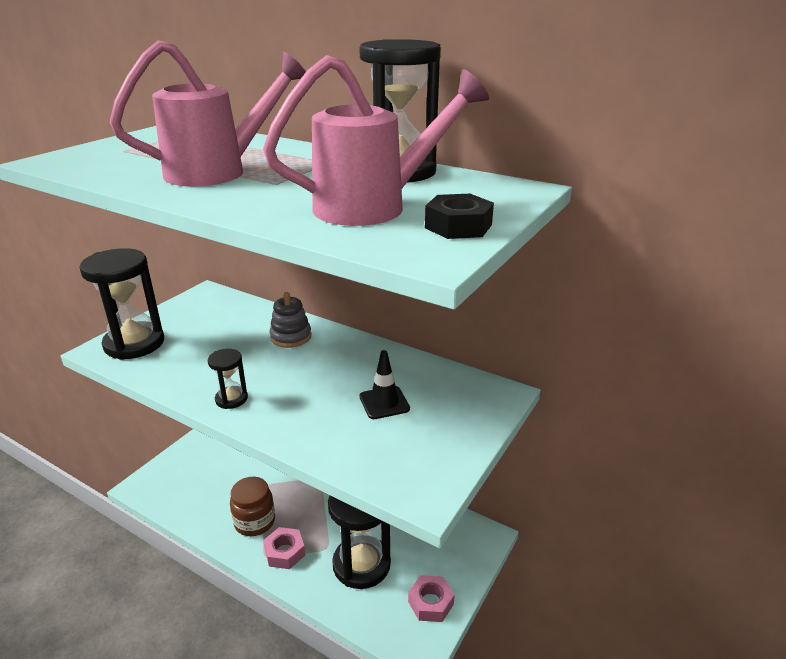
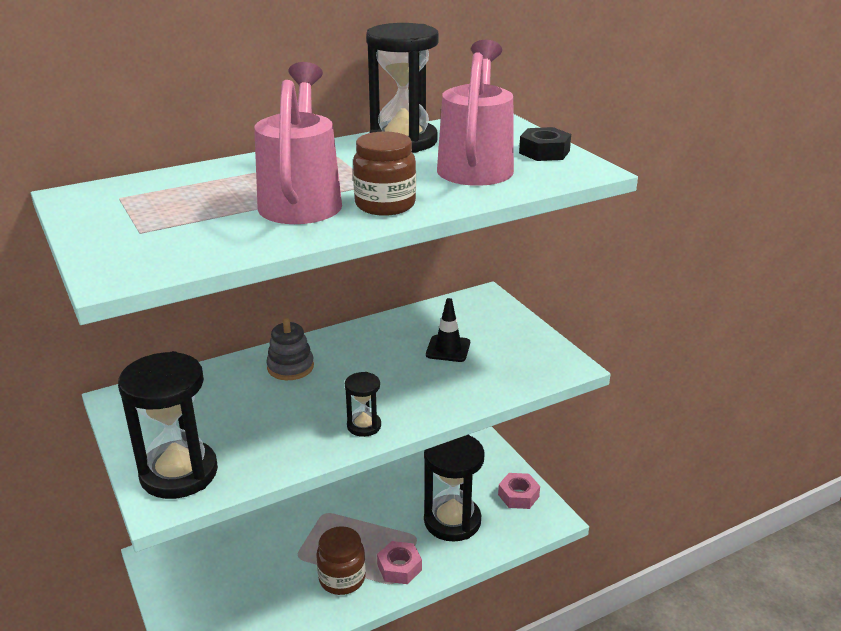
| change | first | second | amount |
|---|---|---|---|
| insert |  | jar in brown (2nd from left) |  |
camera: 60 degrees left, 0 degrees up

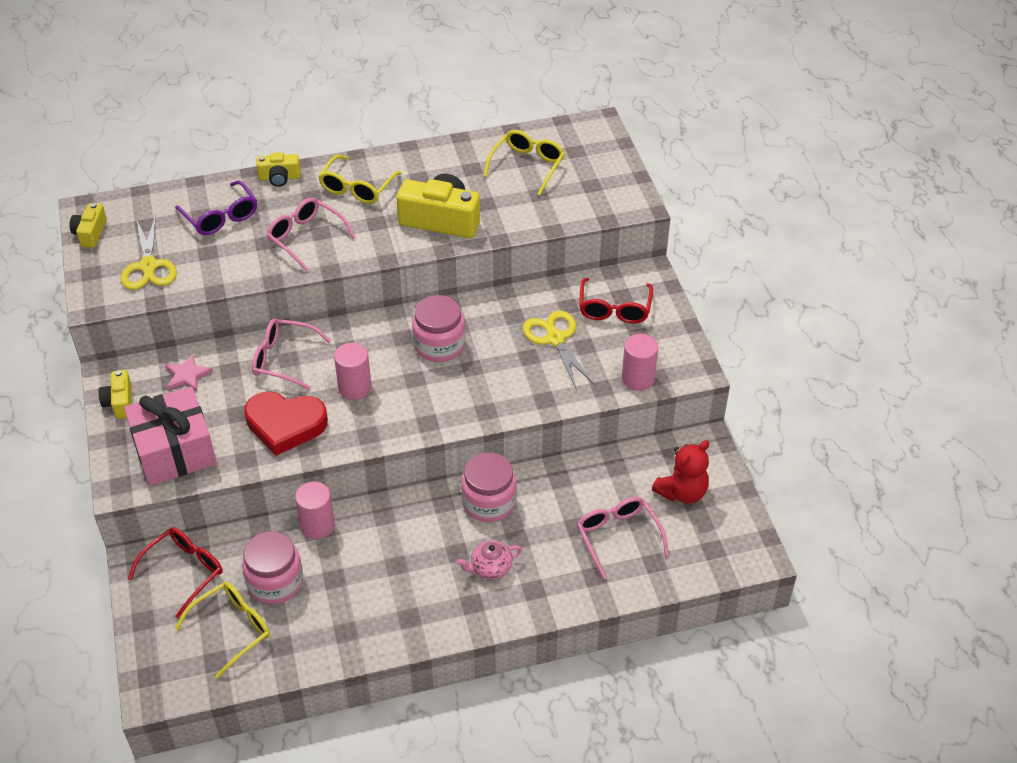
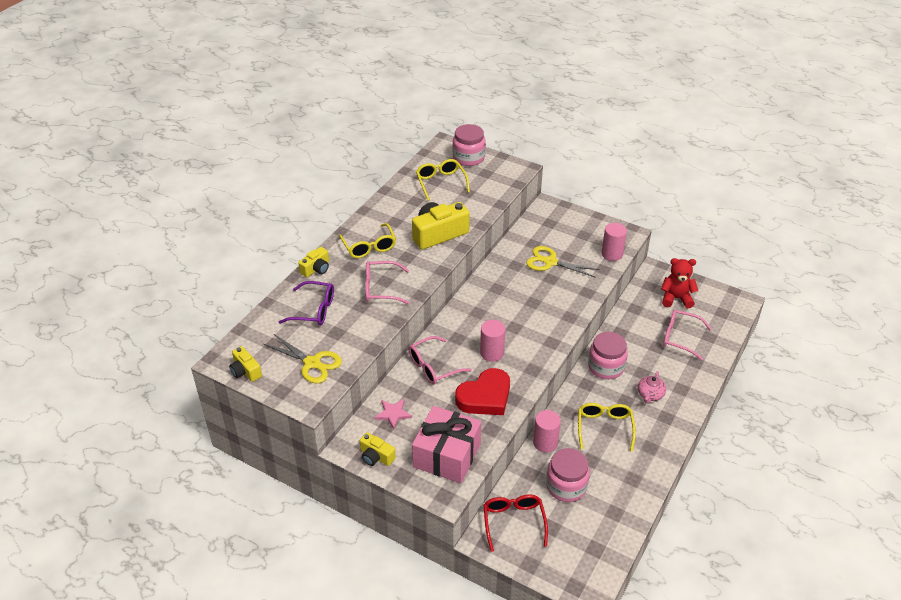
| change | first | second | amount |
|---|---|---|---|
| move | glasses in yellow (1st from left in the first image) | glasses in yellow (3rd from left) |  |
| move | jar in pink (2nd from left in the first image) | jar in pink (1st from left) |  |
| delete | glasses in red (2nd from left) |  |  |
| rotate | teddy bear in red |  | 90 degrees counterclockwise |
camera: 45 degrees left, 5 degrees down

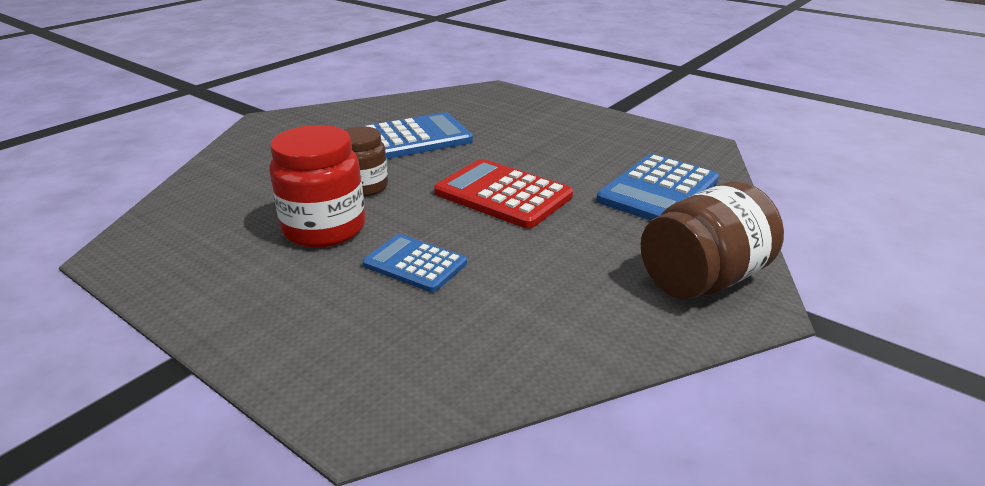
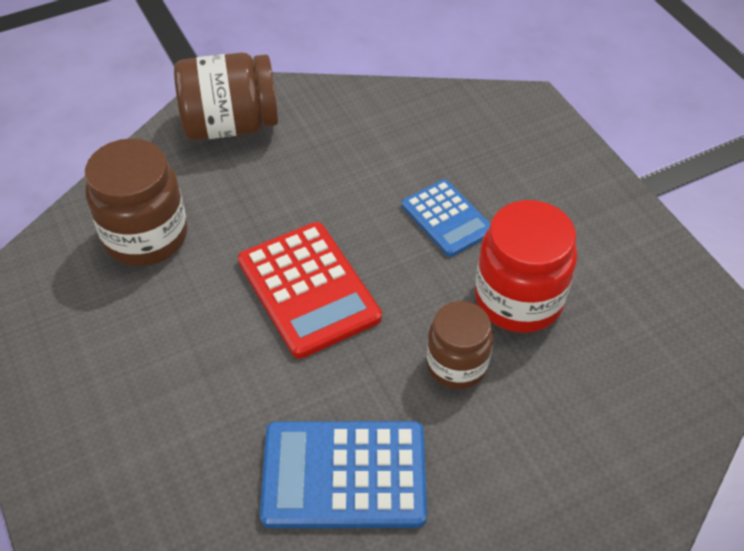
| change | first | second | amount |
|---|---|---|---|
| replace | calculator in blue (3rd from left) | jar in brown (1st from left) |  |
camera: 155 degrees left, 20 degrees up

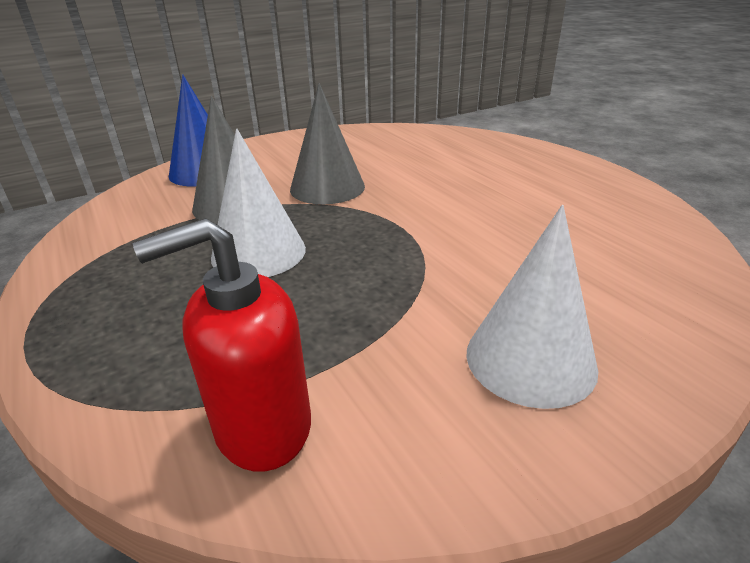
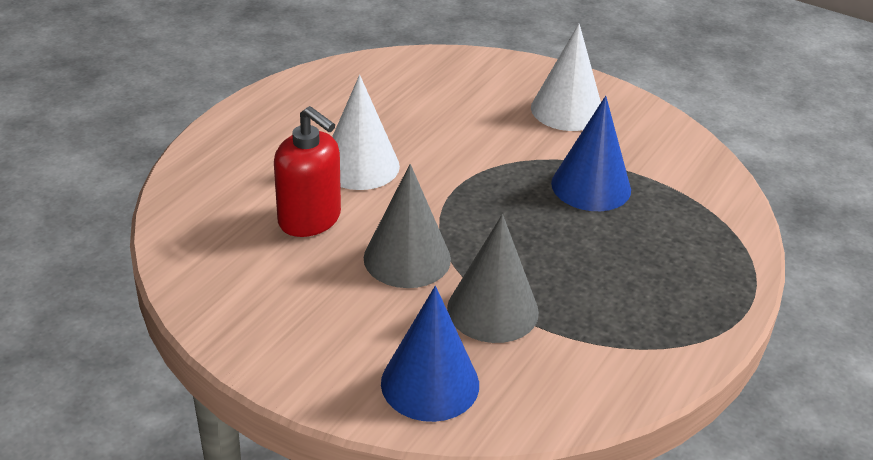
| change | first | second | amount |
|---|---|---|---|
| move | soap dispenser in red |  |  |
| move | cone in white (1st from left) |  |  |
| insert |  | cone in blue (2nd from left) |  |
camera: 120 degrees left, 5 degrees up

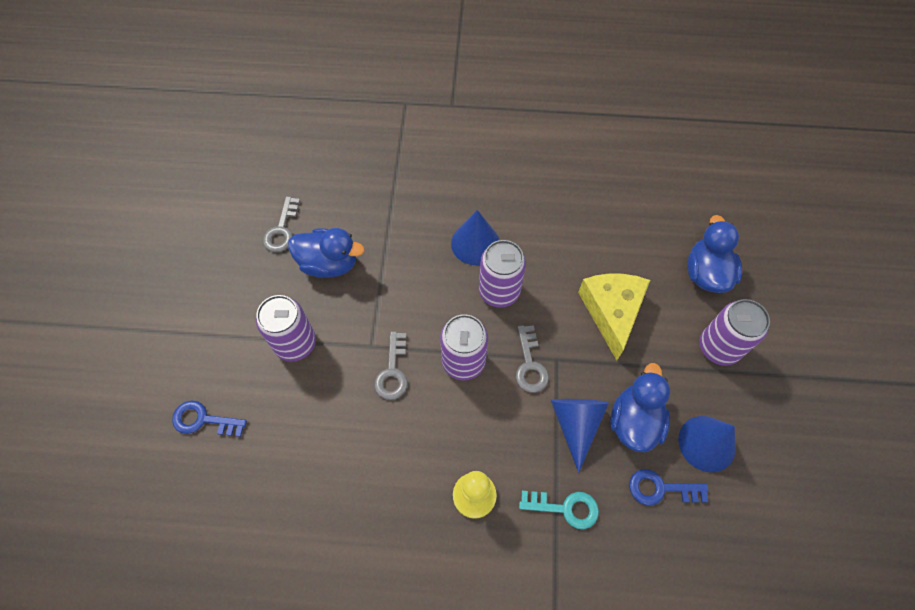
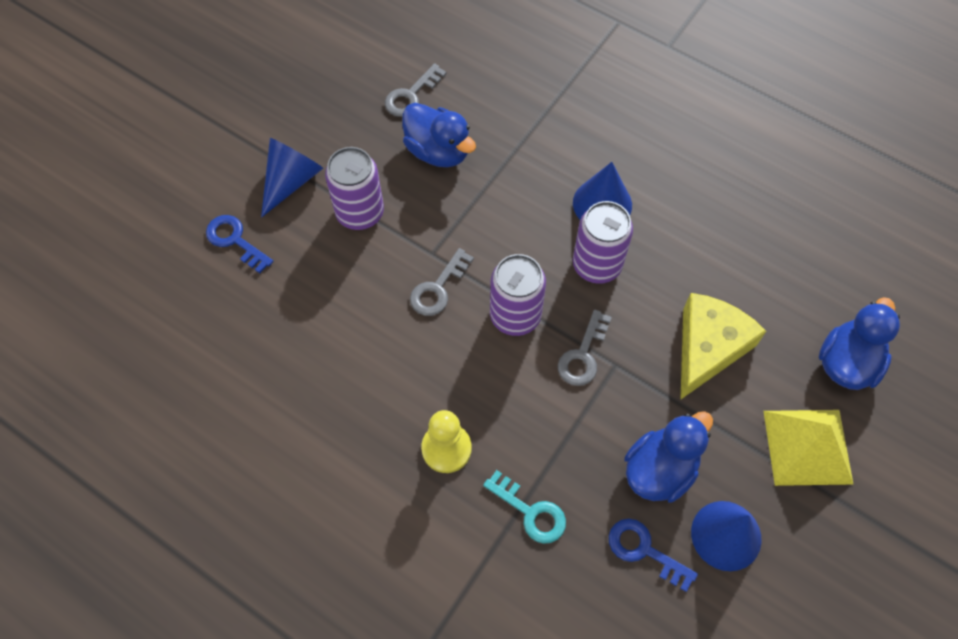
| change | first | second | amount |
|---|---|---|---|
| move | cone in blue (2nd from left in the first image) | cone in blue (1st from left) |  |
| replace | can in purple (4th from left) | pyramid in yellow |  |
camera: 30 degrees right, 0 degrees up

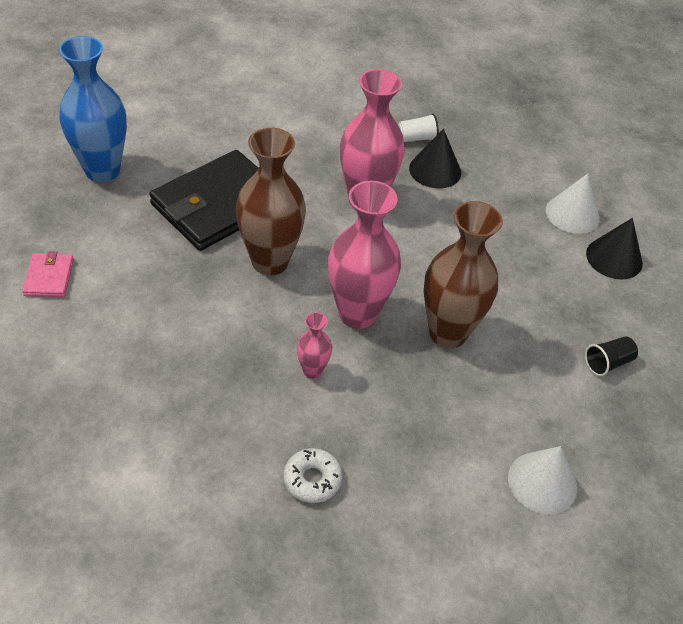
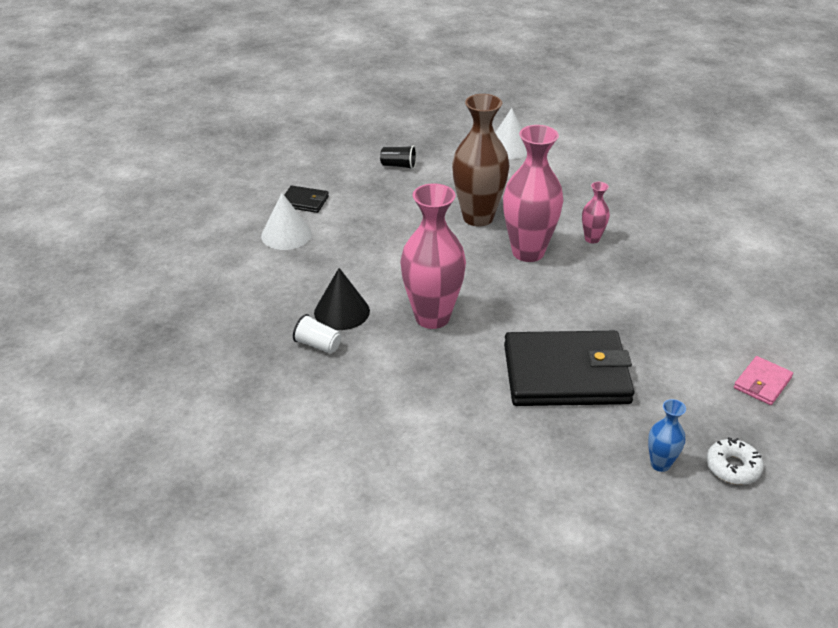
| change | first | second | amount |
|---|---|---|---|
| resize | vase in blue |  | x0.47 |
| delete | vase in brown (1st from left) |  |  |
| move | donut in white |  |  |
| replace | cone in black (2nd from left) | wallet in black (1st from left) |  |
camera: 135 degrees left, 10 degrees down

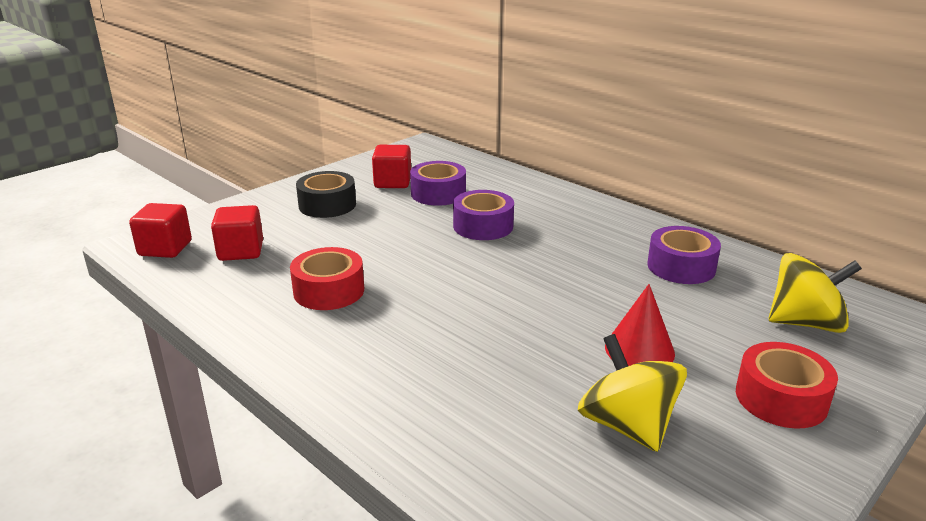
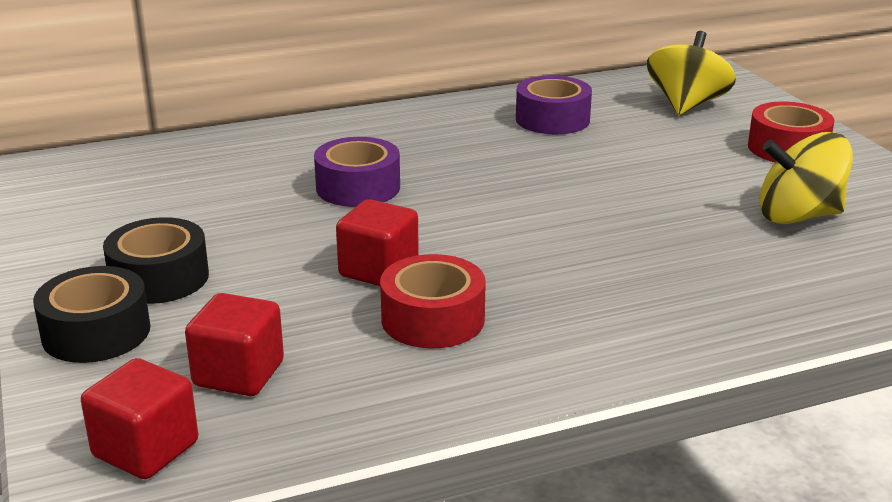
| change | first | second | amount |
|---|---|---|---|
| move | cube in red (3rd from left) |  |  |
| delete | tape in purple (1st from left) |  |  |
| delete | cone in red |  |  |
| insert |  | tape in black (1st from left) |  |
camera: 65 degrees left, 0 degrees up

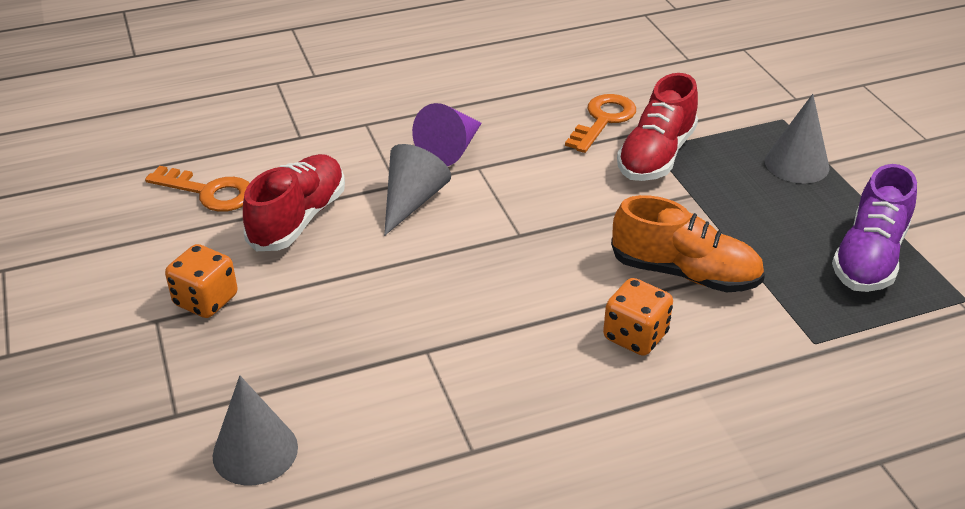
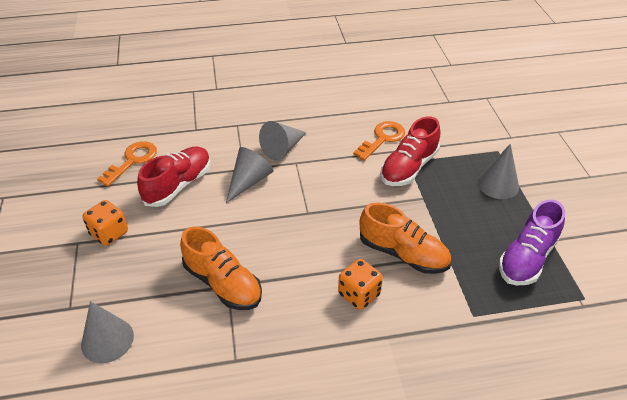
| change | first | second | amount |
|---|---|---|---|
| rotate | key in orange (1st from left) |  | 90 degrees counterclockwise |
| recolor | cone in purple | cone in grey (3rd from left) |  |
| insert |  | shoe in orange (1st from left) |  |
camera: 10 degrees right, 5 degrees up

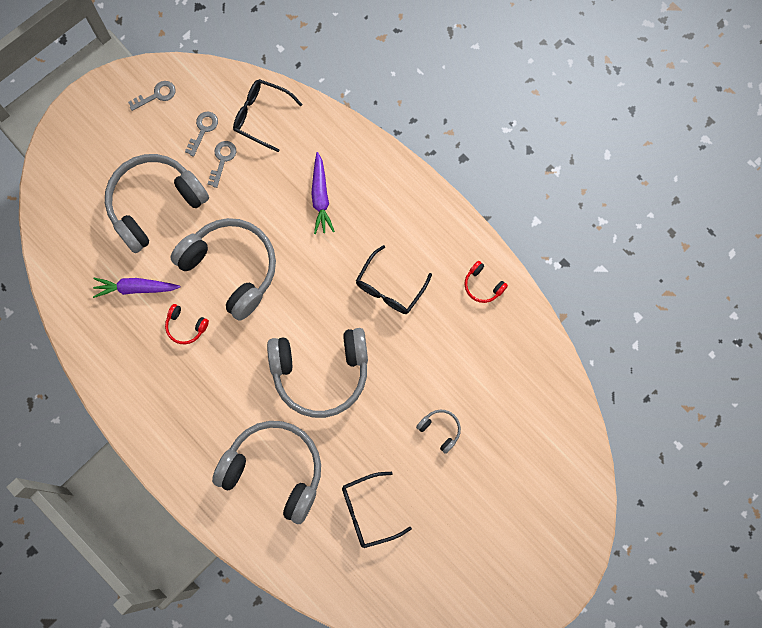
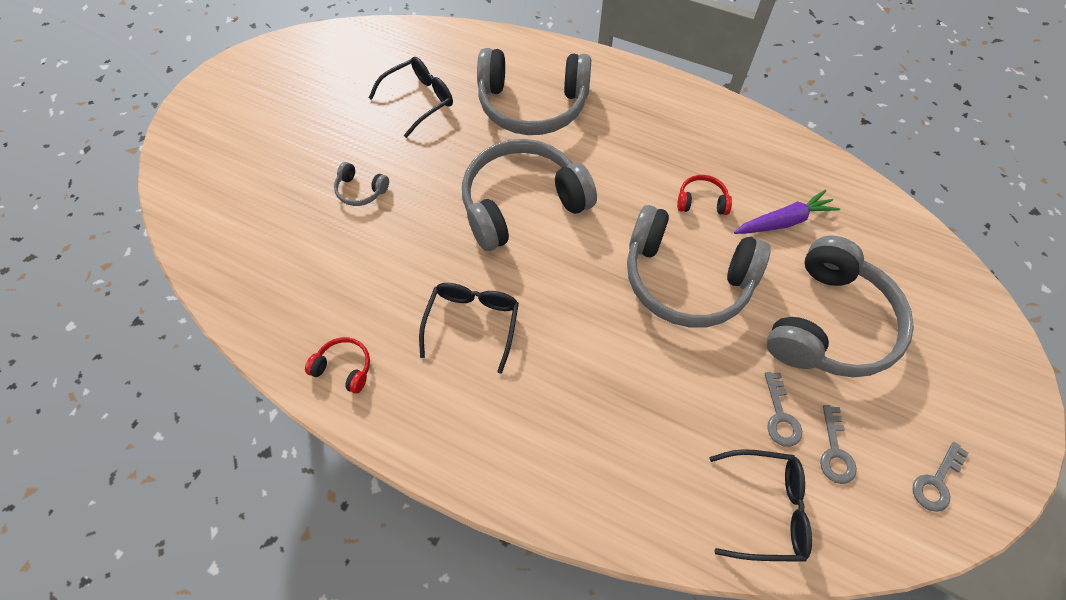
| change | first | second | amount |
|---|---|---|---|
| delete | carrot in purple (2nd from left) |  |  |
camera: 160 degrees right, 15 degrees down

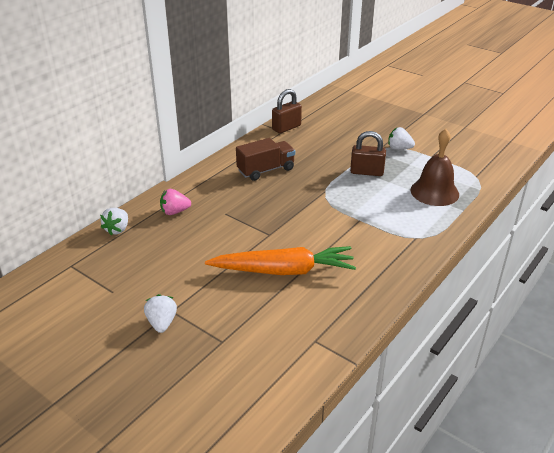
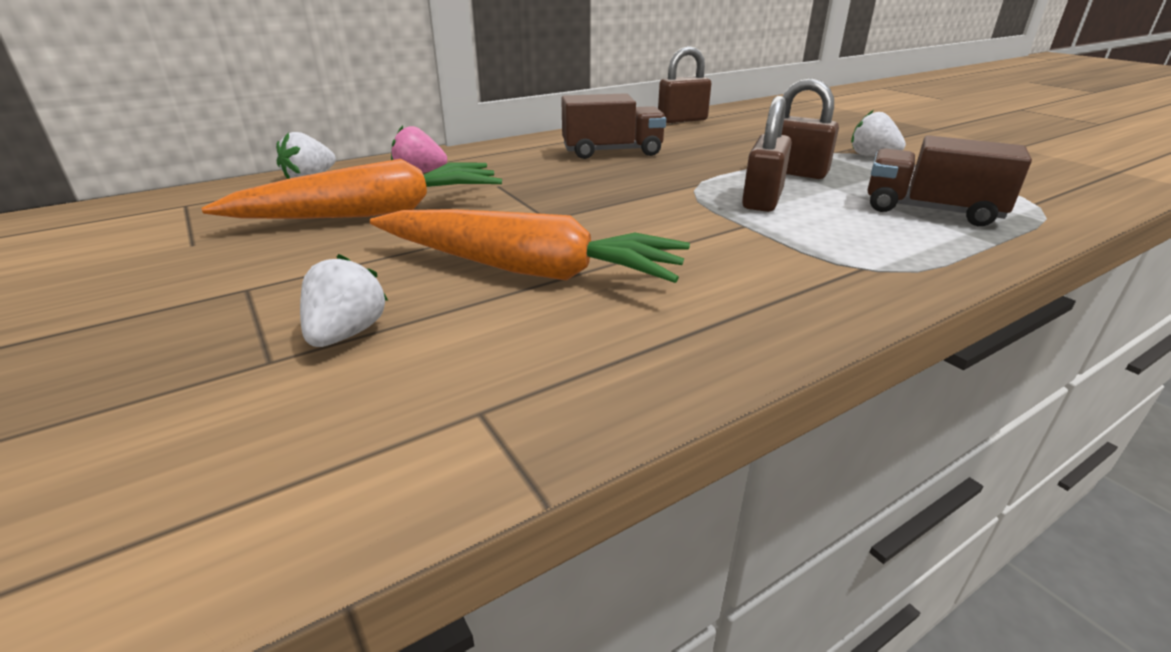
| change | first | second | amount |
|---|---|---|---|
| move | strawberry in white (2nd from left) |  |  |
| replace | bell in brown | truck in brown (2nd from left) |  |
| insert |  | carrot in orange (1st from left) |  |
| insert |  | padlock in brown (2nd from left) |  |
camera: 20 degrees right, 5 degrees down

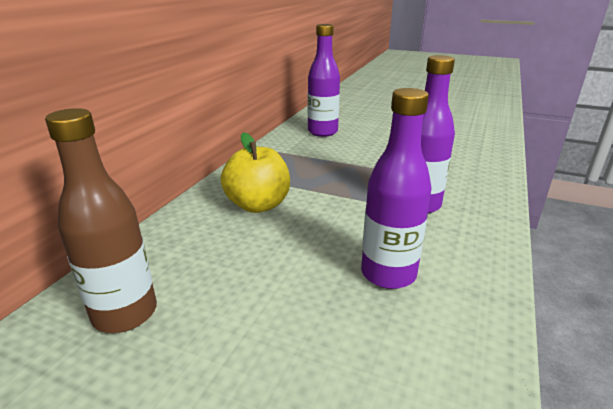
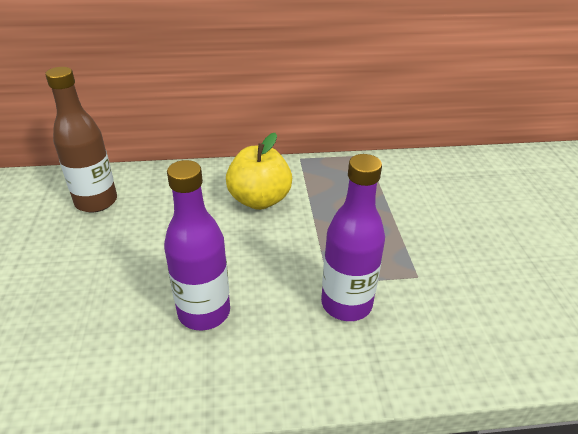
| change | first | second | amount |
|---|---|---|---|
| delete | bottle in purple (1st from left) |  |  |
camera: 60 degrees right, 10 degrees up

